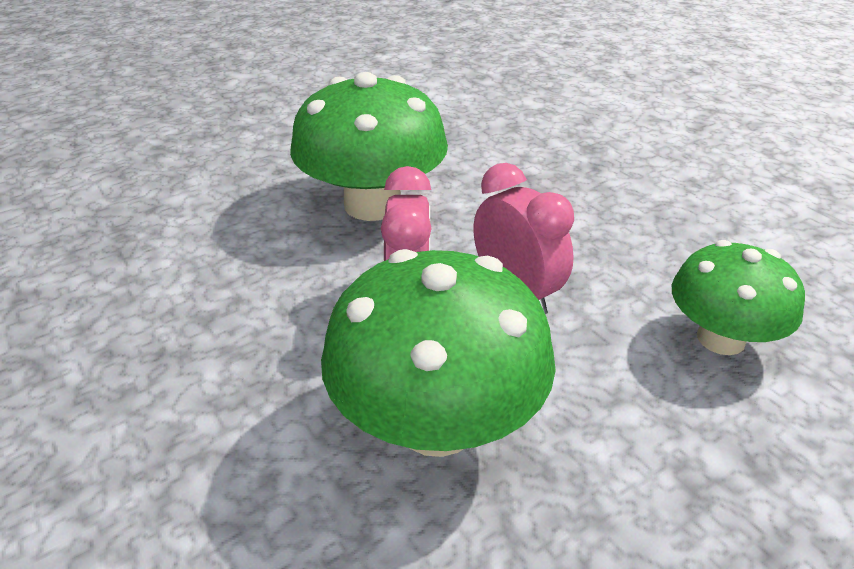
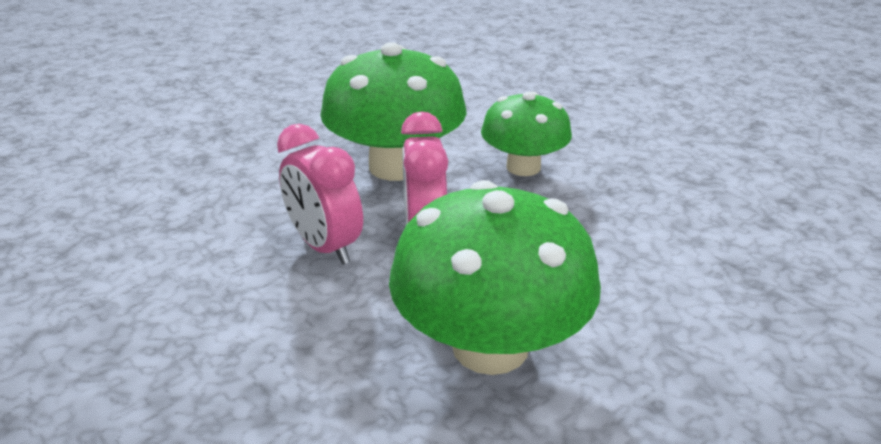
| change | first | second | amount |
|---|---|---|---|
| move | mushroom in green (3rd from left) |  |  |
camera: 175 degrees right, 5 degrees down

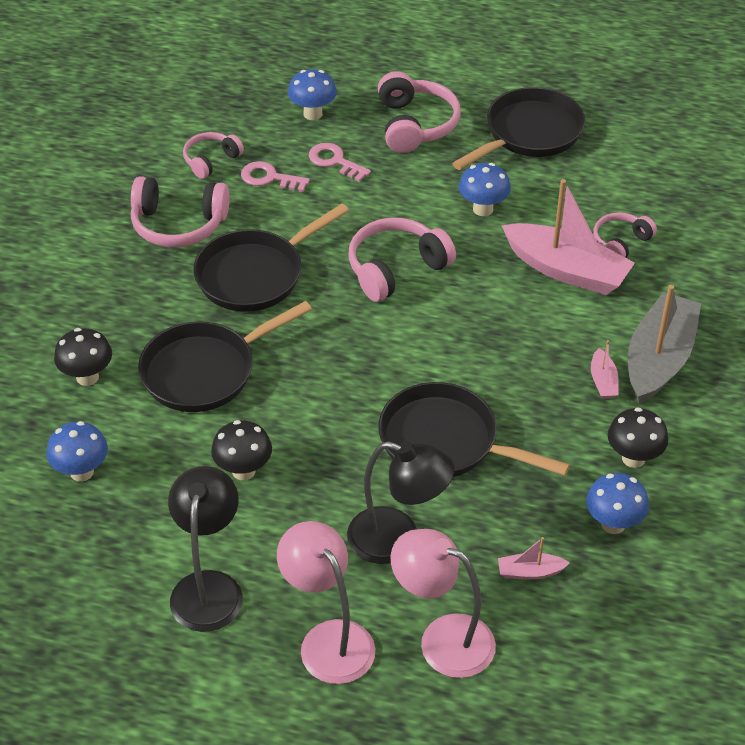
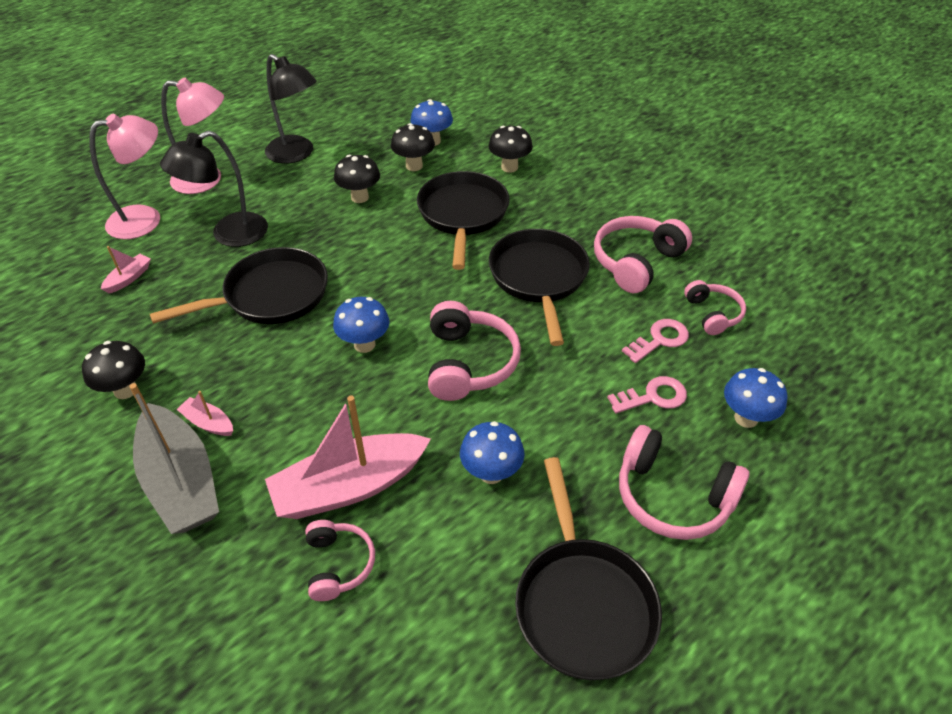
| change | first | second | amount |
|---|---|---|---|
| move | mushroom in blue (4th from left in the first image) | mushroom in blue (1st from left) |  |
| insert |  | mushroom in black (3rd from left) |  |
camera: 125 degrees right, 0 degrees up

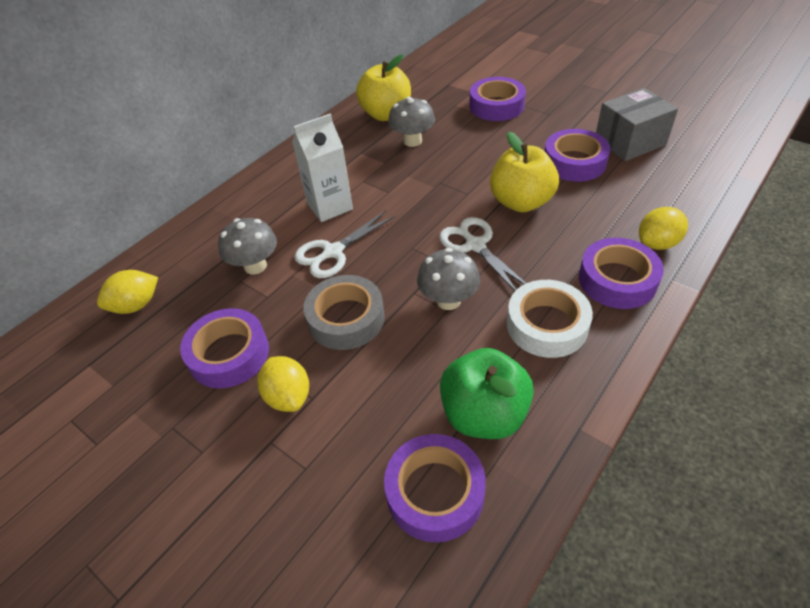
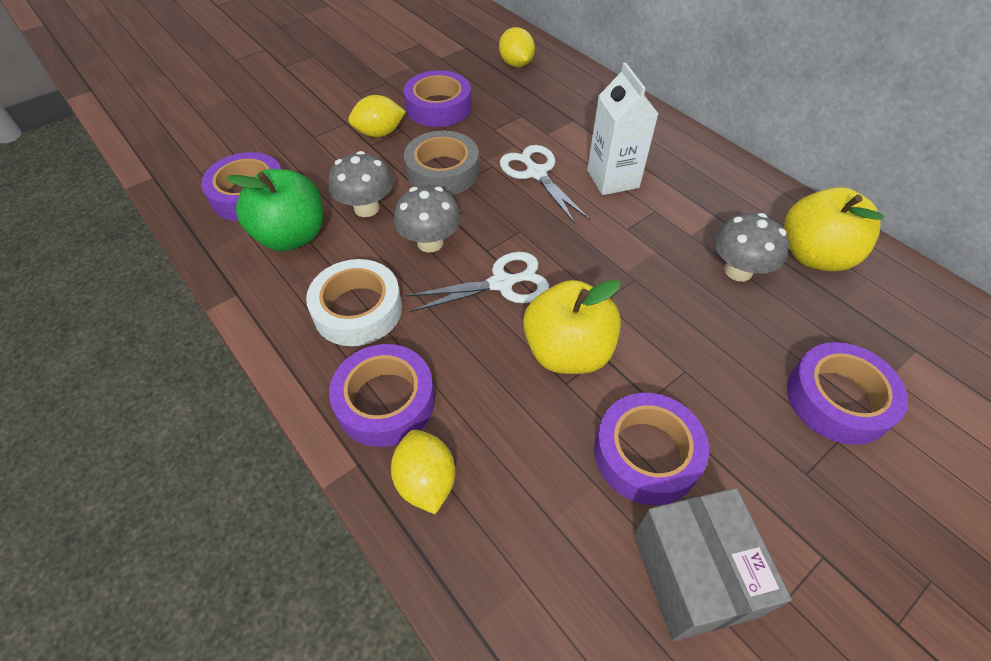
| change | first | second | amount |
|---|---|---|---|
| move | mushroom in grey (1st from left) |  |  |
camera: 100 degrees right, 5 degrees up

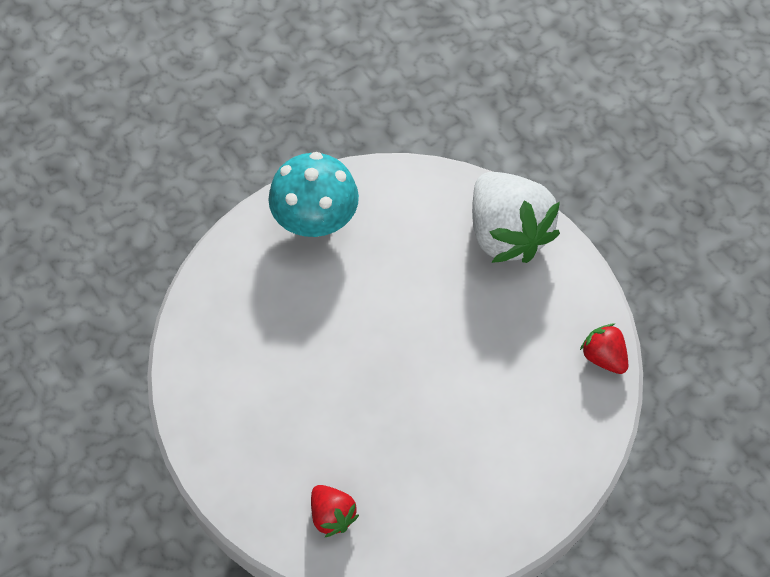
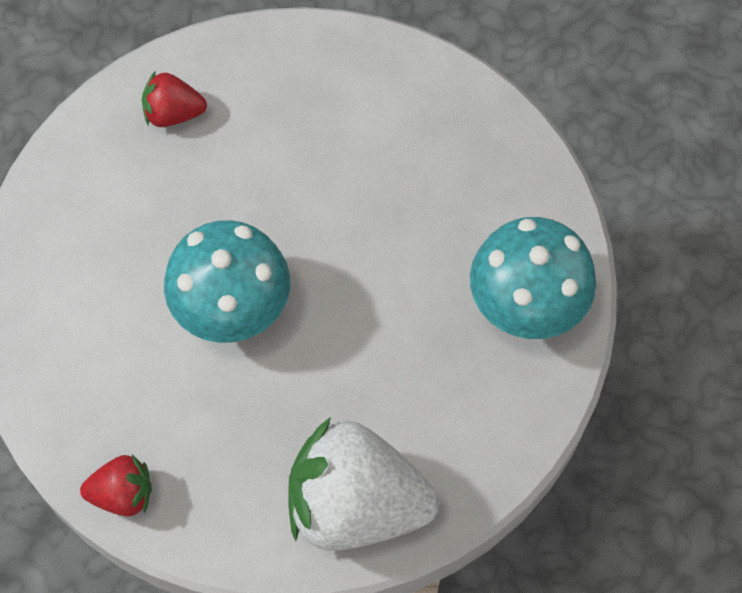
| change | first | second | amount |
|---|---|---|---|
| insert |  | mushroom in turquoise (1st from left) |  |
camera: 125 degrees right, 5 degrees up

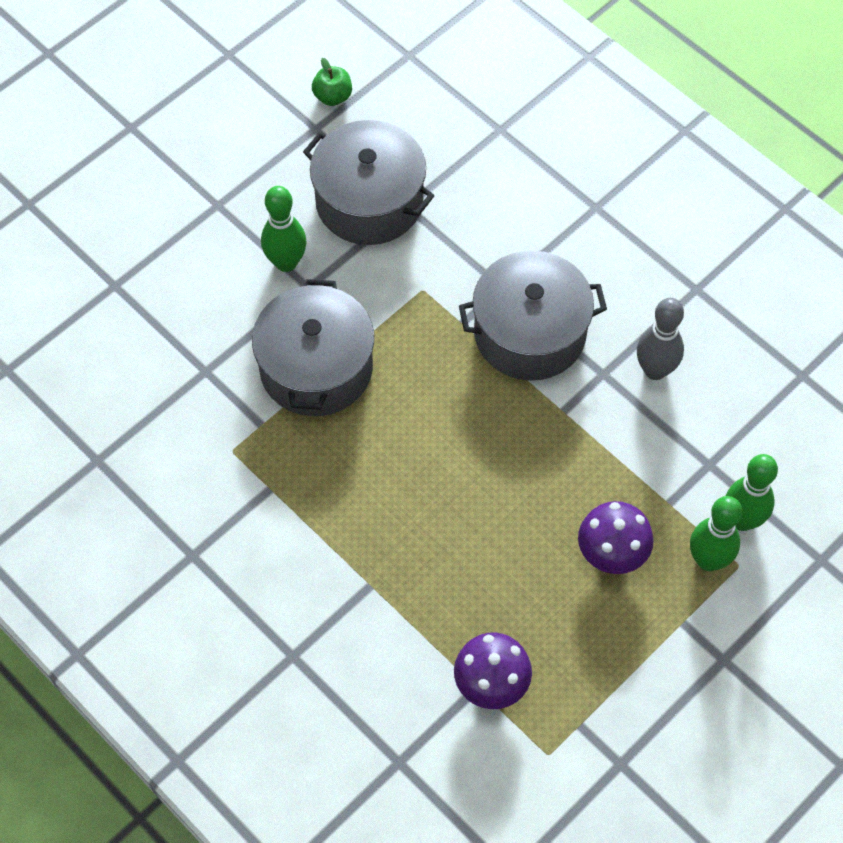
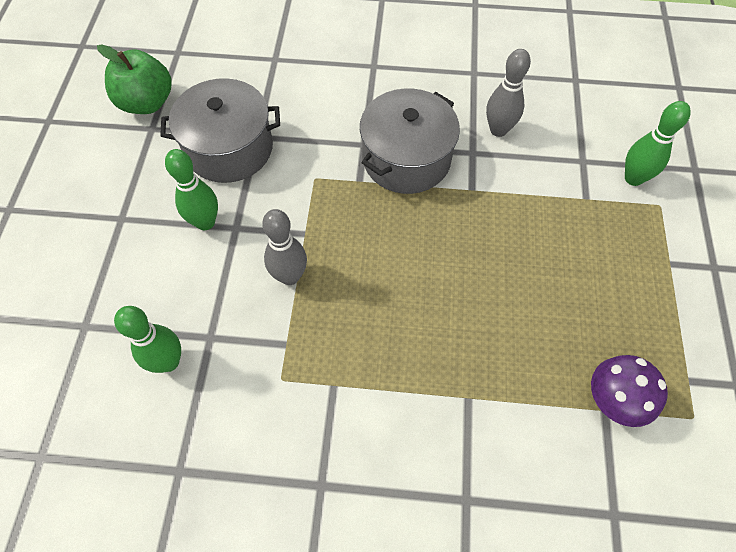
| change | first | second | amount |
|---|---|---|---|
| replace | pot in grey (1st from left) | bowling pin in grey (1st from left) |  |
| resize | apple in green |  | x1.89 |
| delete | mushroom in purple (2nd from left) |  |  |
| move | bowling pin in green (2nd from left in the first image) | bowling pin in green (1st from left) |  |
camera: 40 degrees left, 0 degrees up

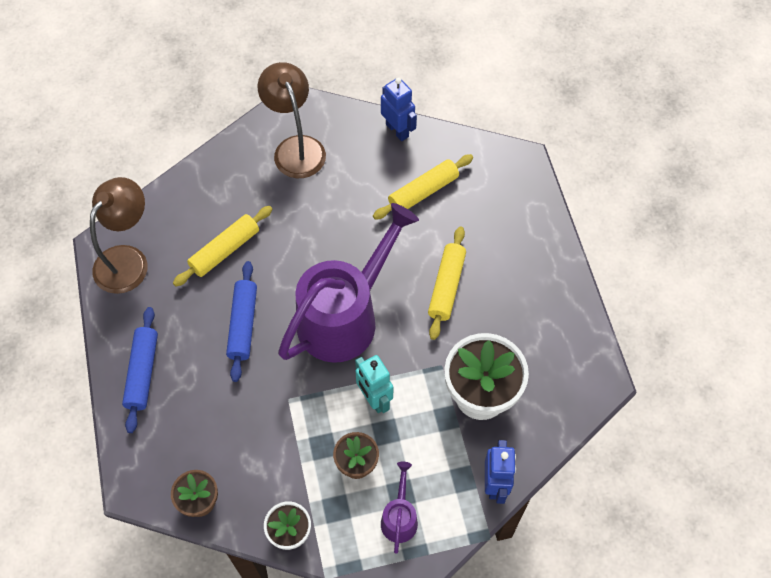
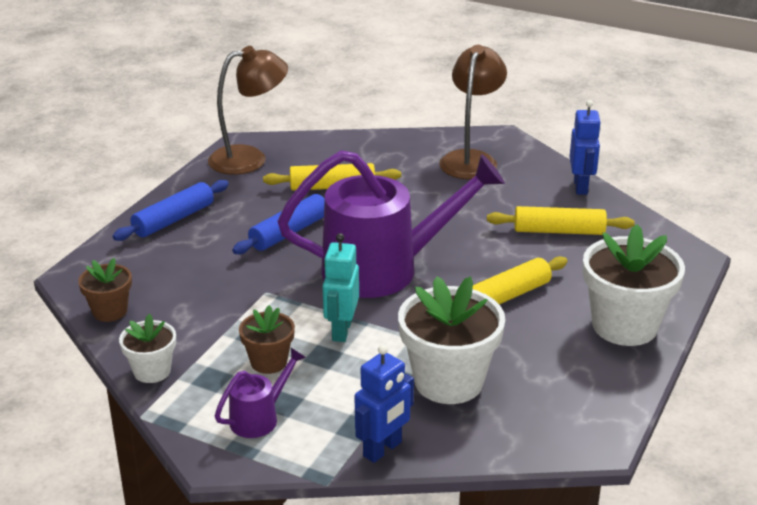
| change | first | second | amount |
|---|---|---|---|
| insert |  | flower pot in white (3rd from left) |  |
camera: 40 degrees right, 30 degrees down

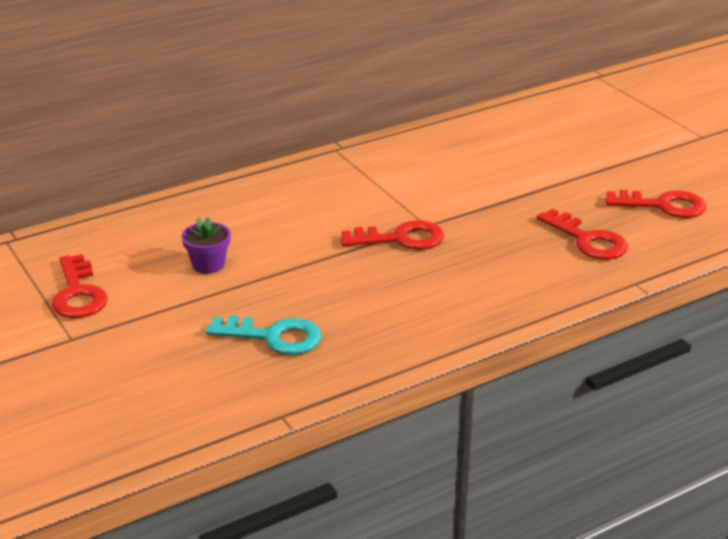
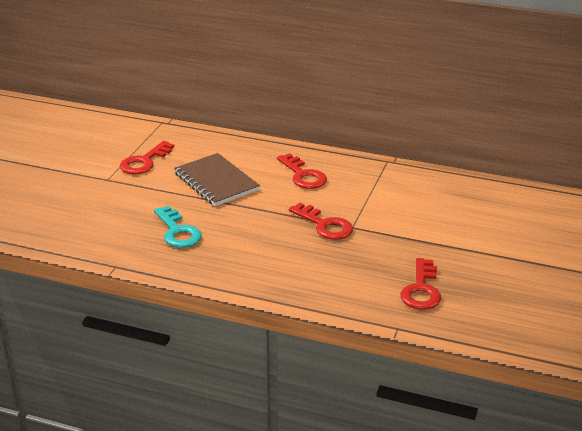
| change | first | second | amount |
|---|---|---|---|
| replace | flower pot in purple | notebook in brown |  |
| move | key in red (4th from left in the first image) | key in red (2nd from left) |  |
camera: 50 degrees right, 0 degrees up

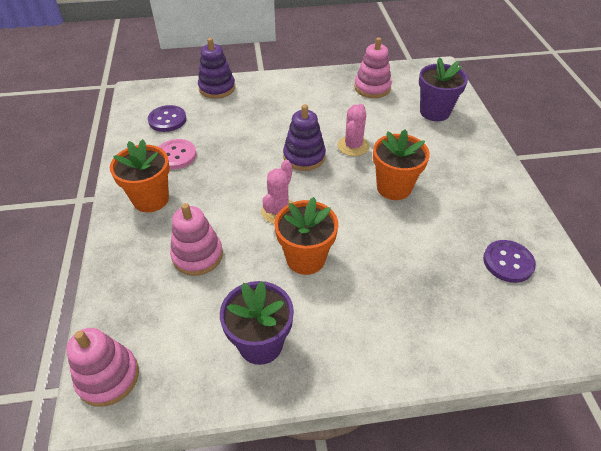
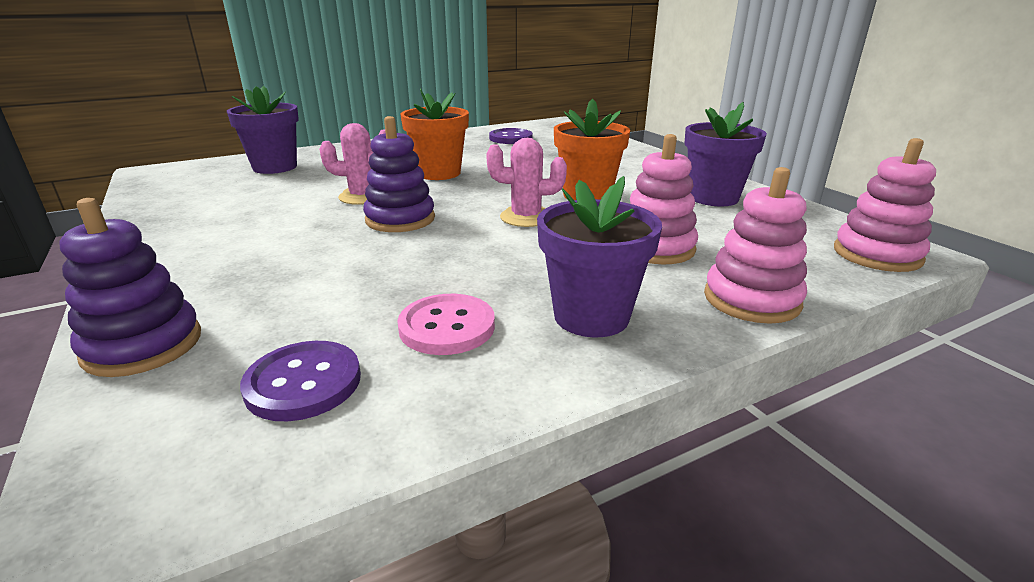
| change | first | second | amount |
|---|---|---|---|
| recolor | flower pot in orange (1st from left) | flower pot in purple (2nd from left) |  |
| move | stacking toy in pink (3rd from left in the first image) | stacking toy in pink (2nd from left) |  |
camera: 110 degrees left, 20 degrees down

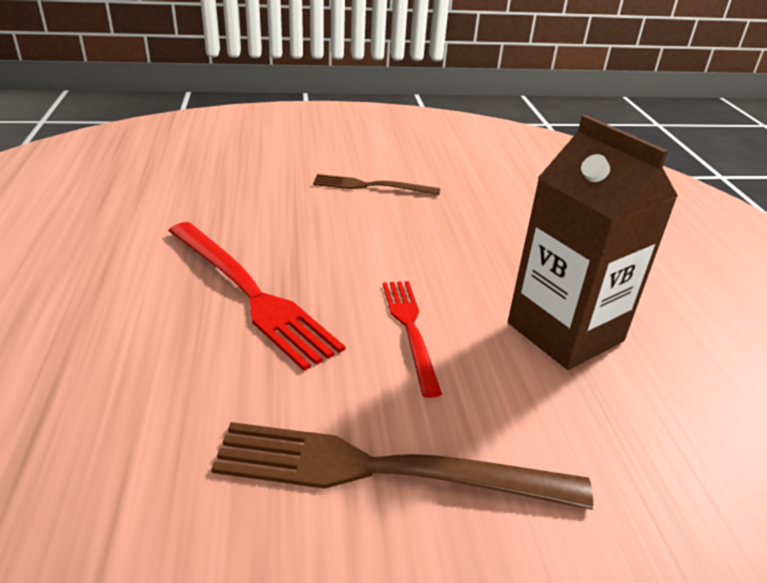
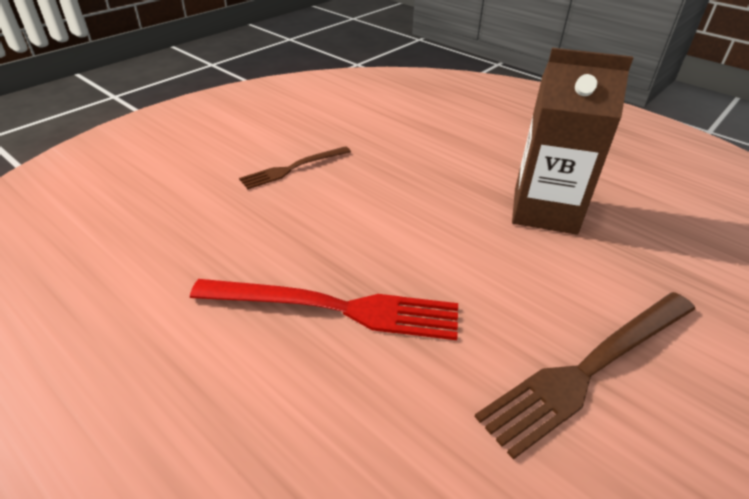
| change | first | second | amount |
|---|---|---|---|
| delete | fork in red (2nd from left) |  |  |
camera: 40 degrees left, 5 degrees up

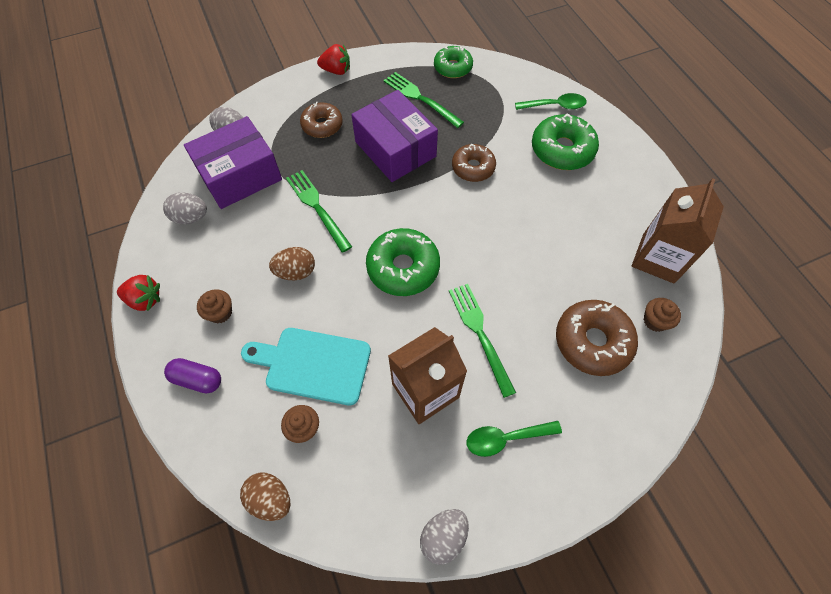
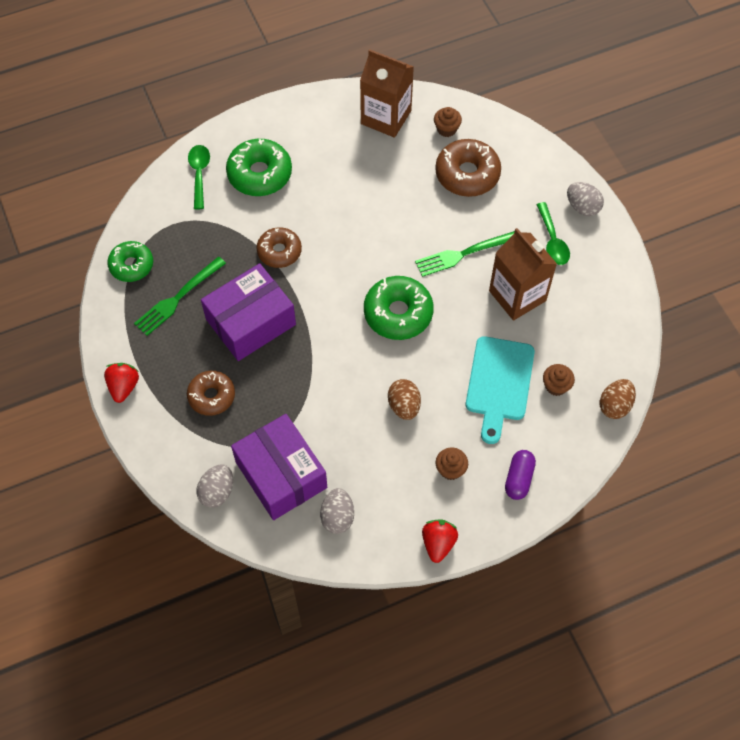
| change | first | second | amount |
|---|---|---|---|
| delete | fork in green (1st from left) |  |  |
| move | egg in grey (3rd from left) |  |  |
camera: 90 degrees left, 0 degrees up

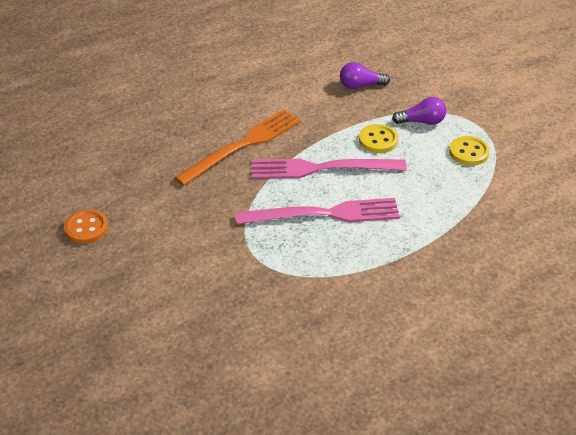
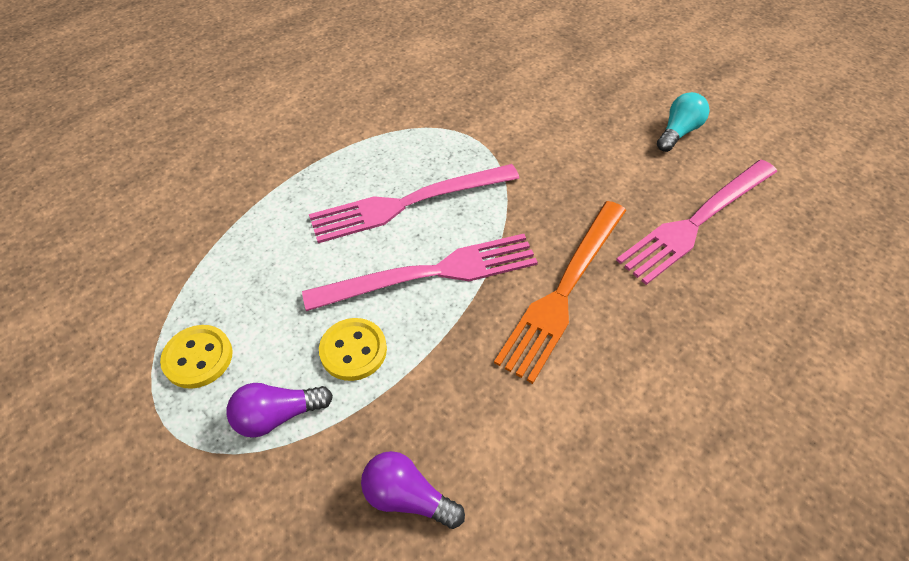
| change | first | second | amount |
|---|---|---|---|
| replace | button in orange | light bulb in turquoise |  |
| rotate | light bulb in purple (1st from left in the first image) | light bulb in purple (2nd from left) | 135 degrees counterclockwise |
| insert |  | fork in pink (3rd from left) |  |
camera: 165 degrees right, 10 degrees up

